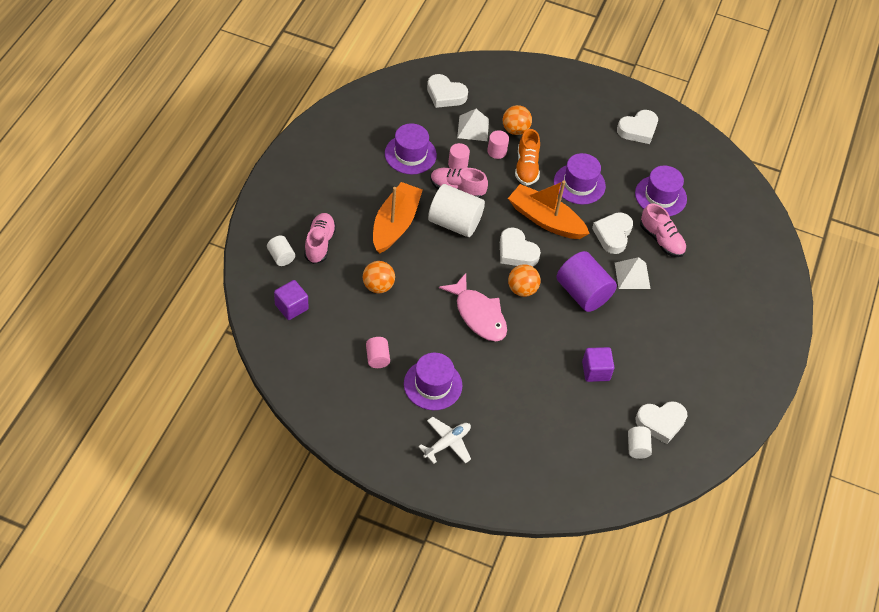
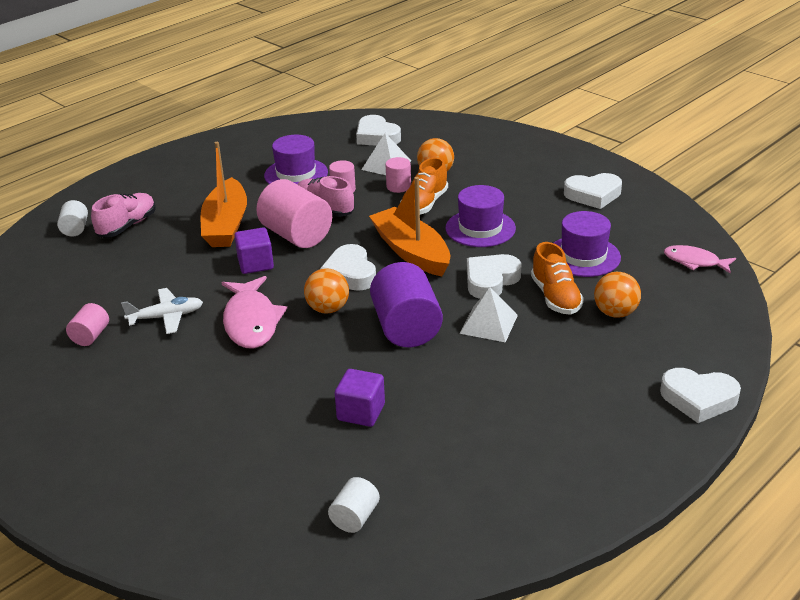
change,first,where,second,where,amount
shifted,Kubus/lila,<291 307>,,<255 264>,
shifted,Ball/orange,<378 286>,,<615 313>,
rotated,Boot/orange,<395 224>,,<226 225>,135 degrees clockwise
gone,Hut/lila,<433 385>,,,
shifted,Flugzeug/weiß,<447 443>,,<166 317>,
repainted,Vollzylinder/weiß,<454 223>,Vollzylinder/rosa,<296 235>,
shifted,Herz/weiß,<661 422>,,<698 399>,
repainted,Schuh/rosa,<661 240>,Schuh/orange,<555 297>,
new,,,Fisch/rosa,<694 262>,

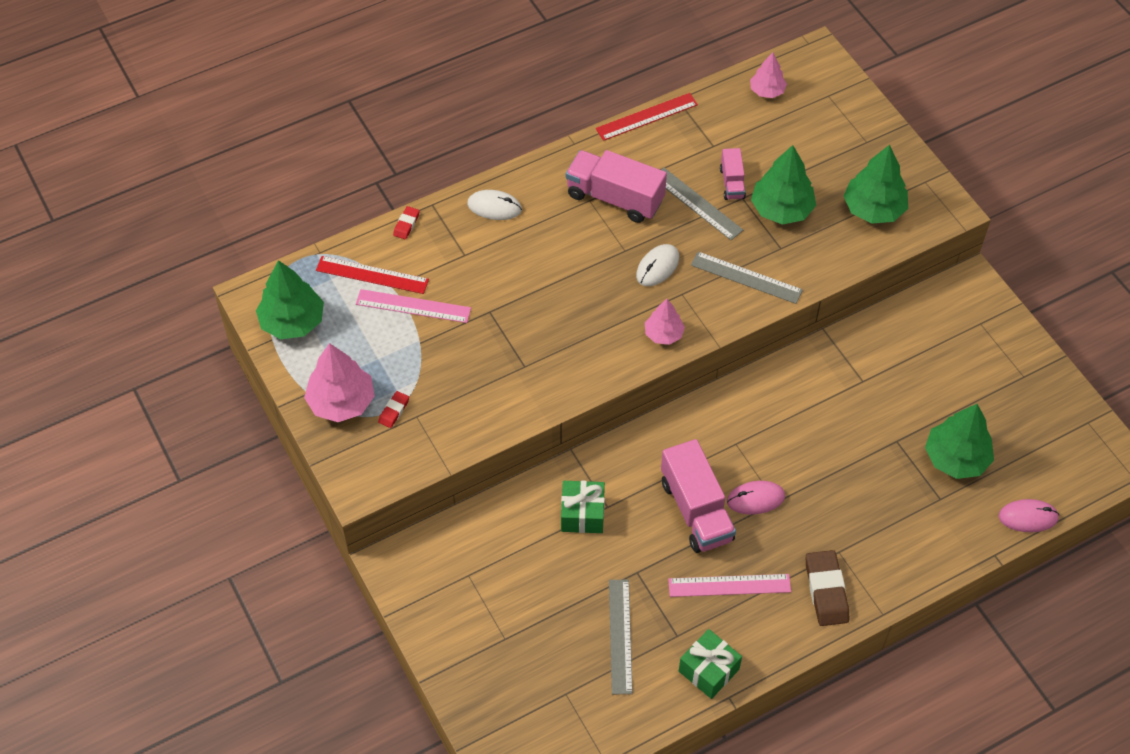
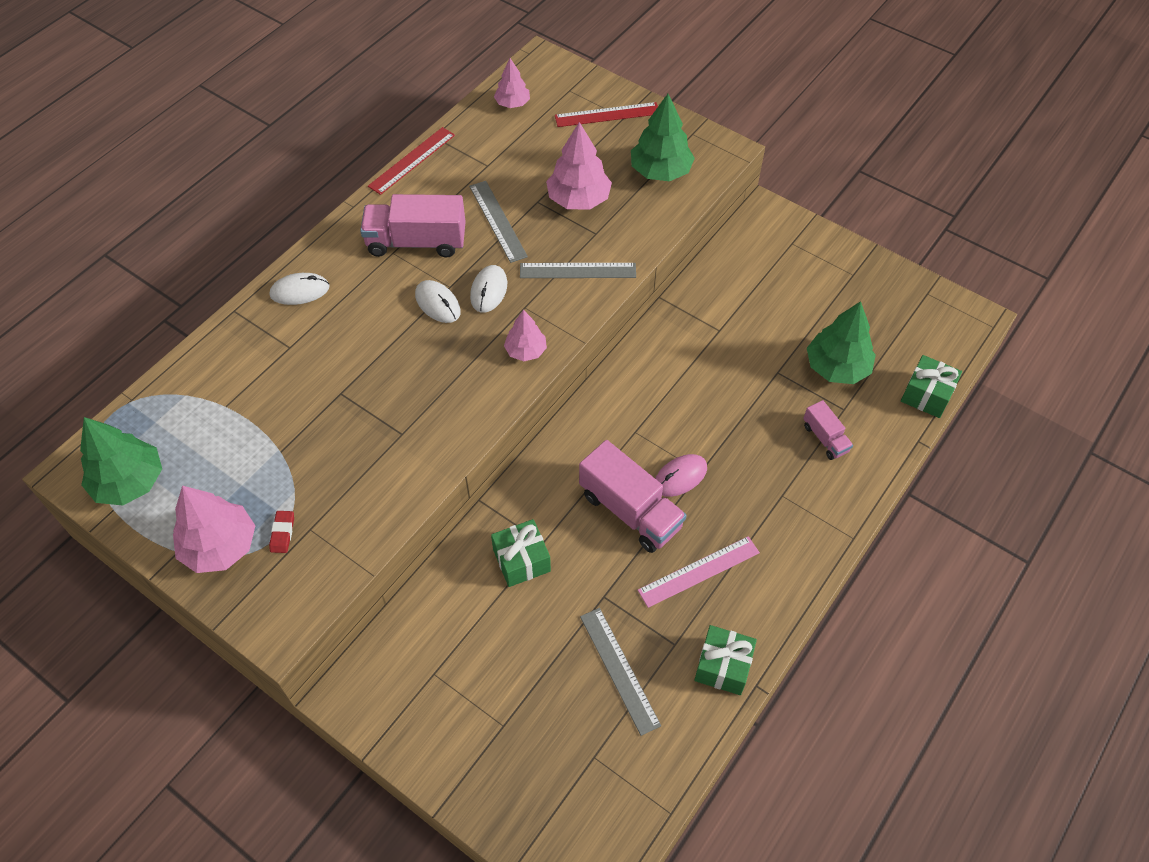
change,first,where,second,where,amount
shifted,Lineal/rot,<372 275>,,<607 114>,
gone,Lineal/rosa,<413 306>,,,
gone,Radiergummi/rot,<406 224>,,,
rotated,Lineal/grau,<696 204>,,<497 221>,45 degrees clockwise
shifted,Lastwagen/rosa,<732 183>,,<825 438>,
repainted,Baum/grün,<782 209>,Baum/rosa,<578 199>,
gone,Radiergummi/braun,<826 590>,,,
swapped,Computermaus/rosa,<1028 517>,Geschenk/grün,<926 395>,
new,,,Computermaus/weiß,<438 303>,

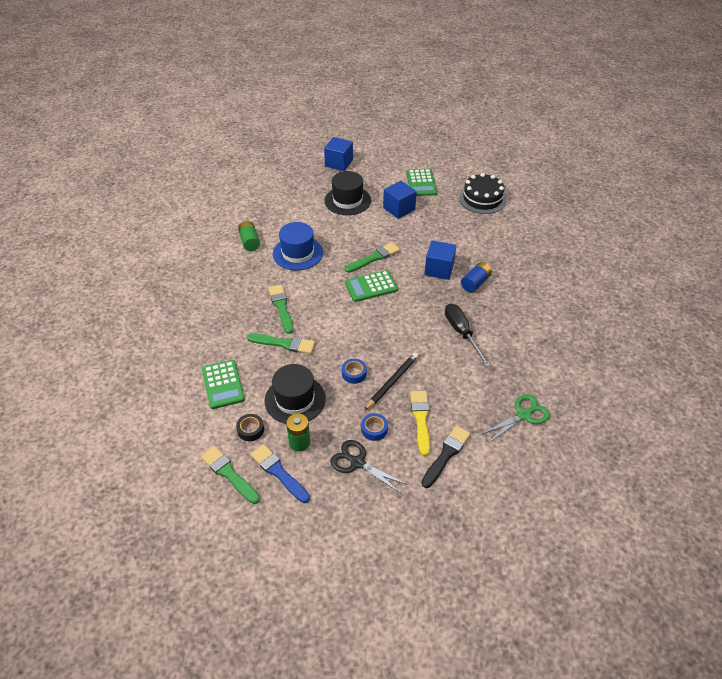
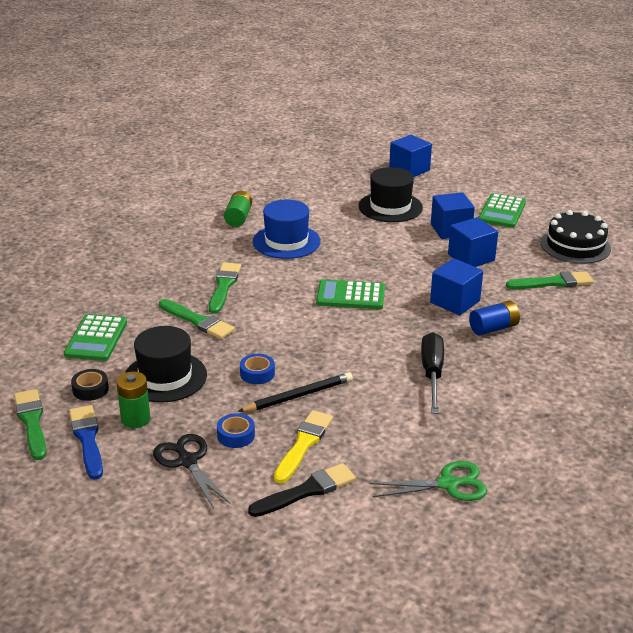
change,first,where,second,where,amount
shifted,Pinsel/grün,<374 257>,,<553 282>,
new,,,Kubus/blau,<471 257>,

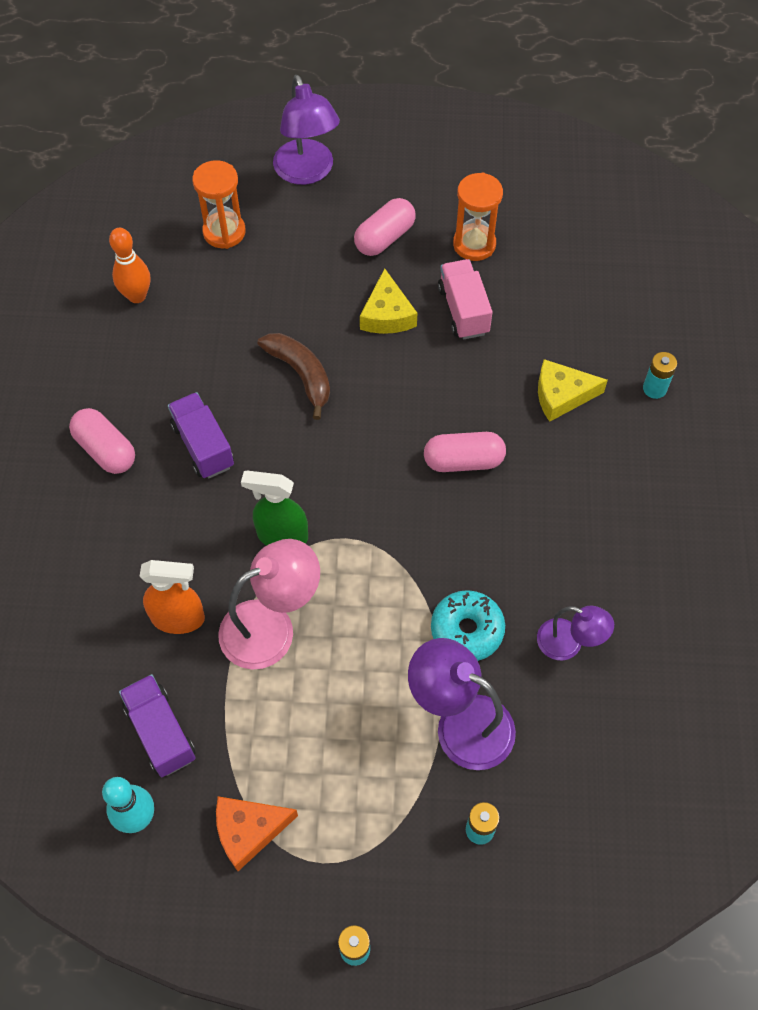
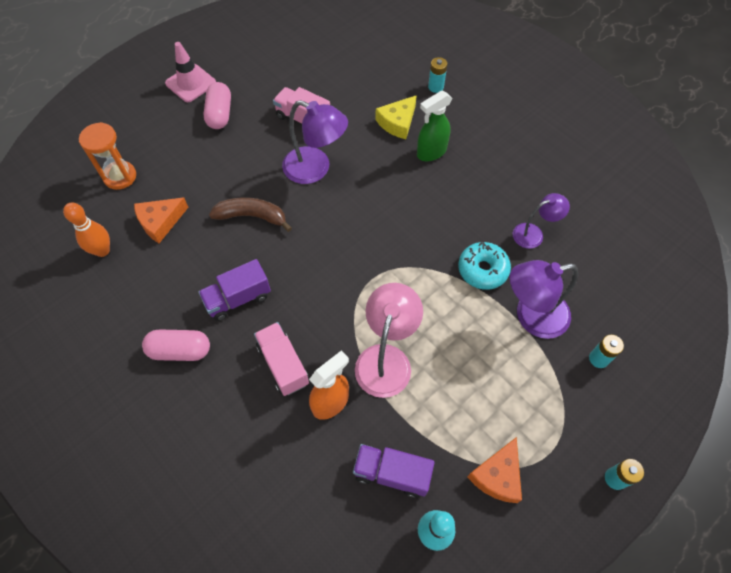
change,first,where,second,where,amount
rotated,Lastwagen/lila,<203 445>,,<238 298>,45 degrees counterclockwise
shifted,Sprühflasche/grün,<282 536>,,<431 152>,
shifted,Lampe/lila,<307 172>,,<315 169>,
gone,Käse/gelb,<387 314>,,,
gone,Kapsel/rosa,<463 461>,,,
gone,Sanduhr/orange,<474 244>,,,
new,,,Käse/orange,<160 222>,
new,,,Leitkegel/rosa,<191 83>,
new,,,Lastwagen/rosa,<283 364>,

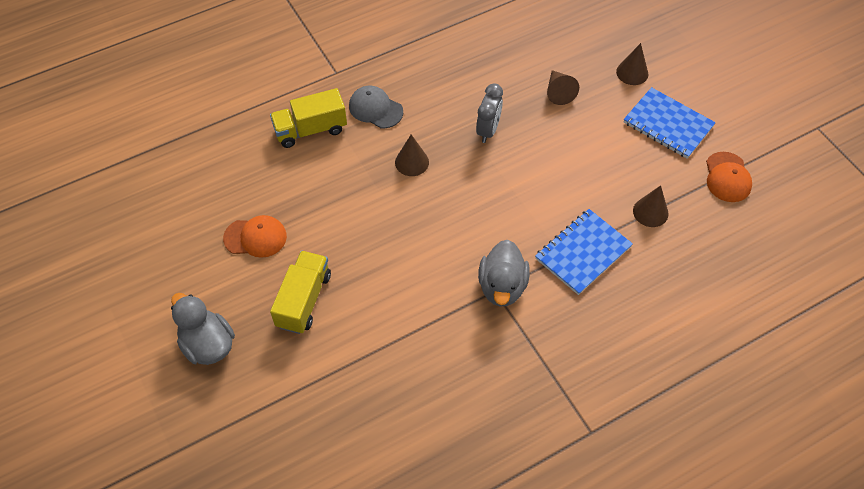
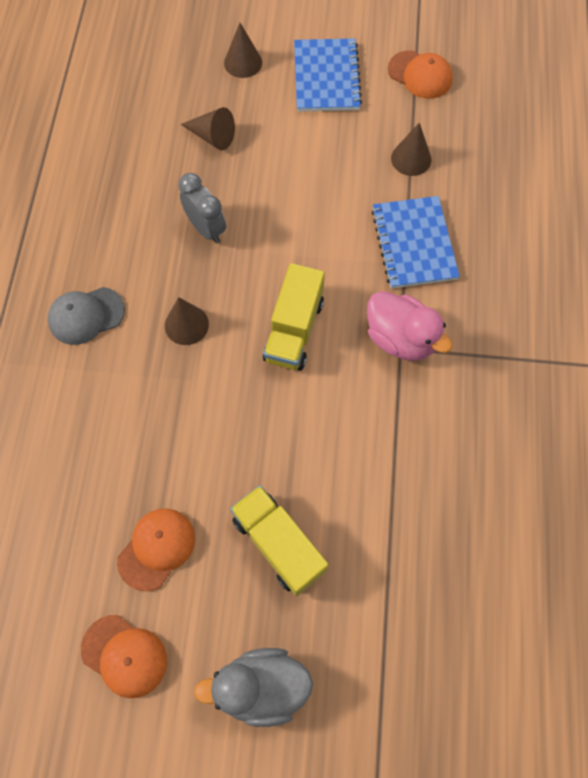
change,first,where,second,where,amount
shifted,Lastwagen/gelb,<310 130>,,<294 330>,
repainted,Ente/grau,<502 286>,Ente/rosa,<400 339>,
rotated,Notizbuch/blau,<668 124>,,<326 77>,75 degrees counterclockwise
new,,,Kappe/orange,<124 656>,

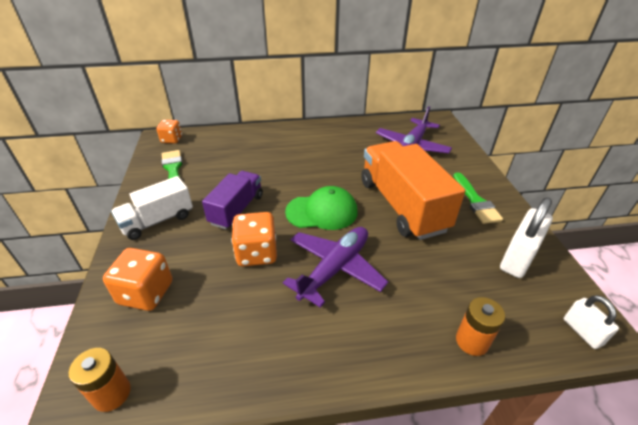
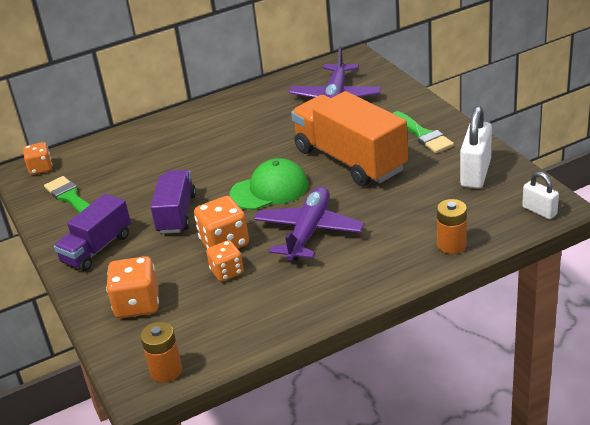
change,first,where,second,where,amount
repainted,Lastwagen/weiß,<157 221>,Lastwagen/lila,<97 248>,
new,,,Spielwürfel/orange,<227 272>,

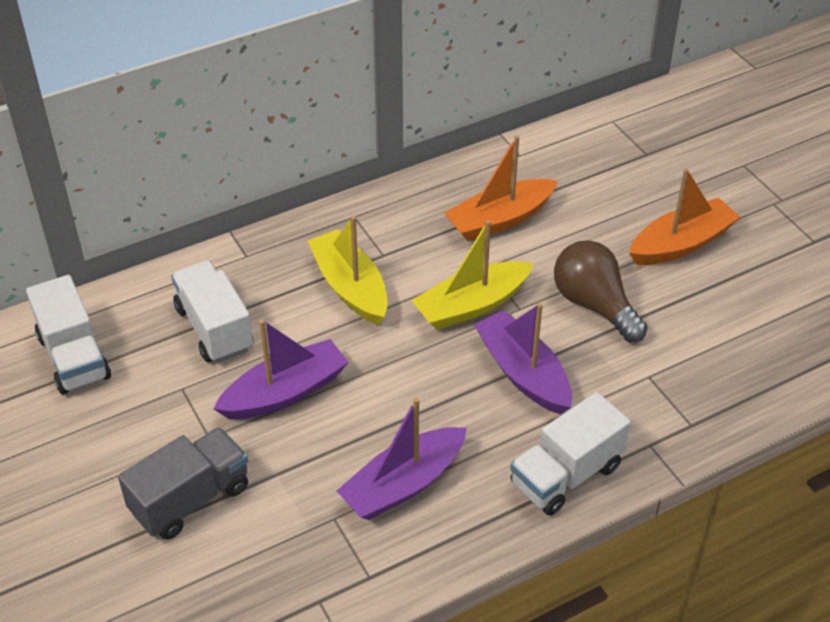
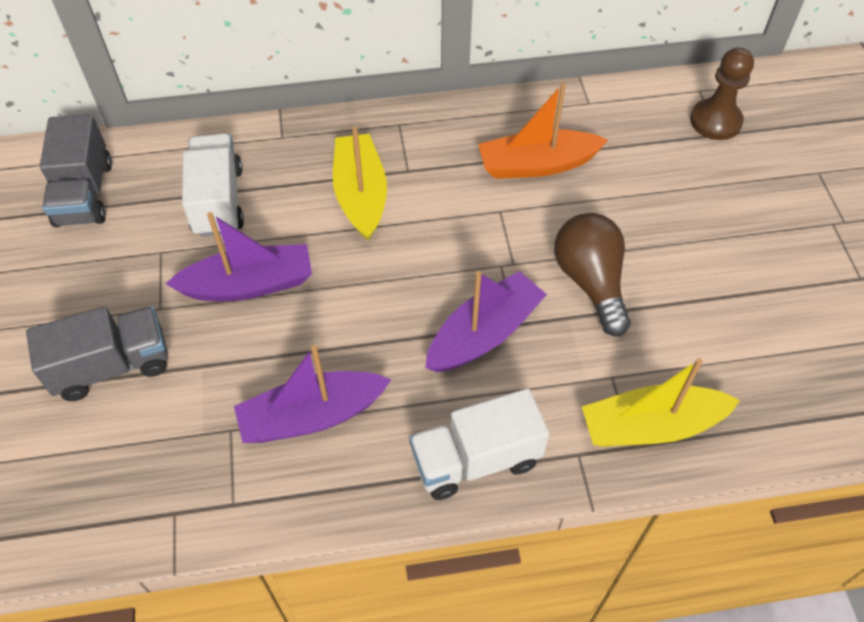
change,first,where,second,where,amount
repainted,Lastwagen/weiß,<74 357>,Lastwagen/grau,<84 193>,
shifted,Boot/gelb,<471 305>,,<651 426>,
rotated,Boot/lila,<523 373>,,<484 334>,60 degrees clockwise
gone,Boot/orange,<681 244>,,,
new,,,Bauer/braun,<715 121>,

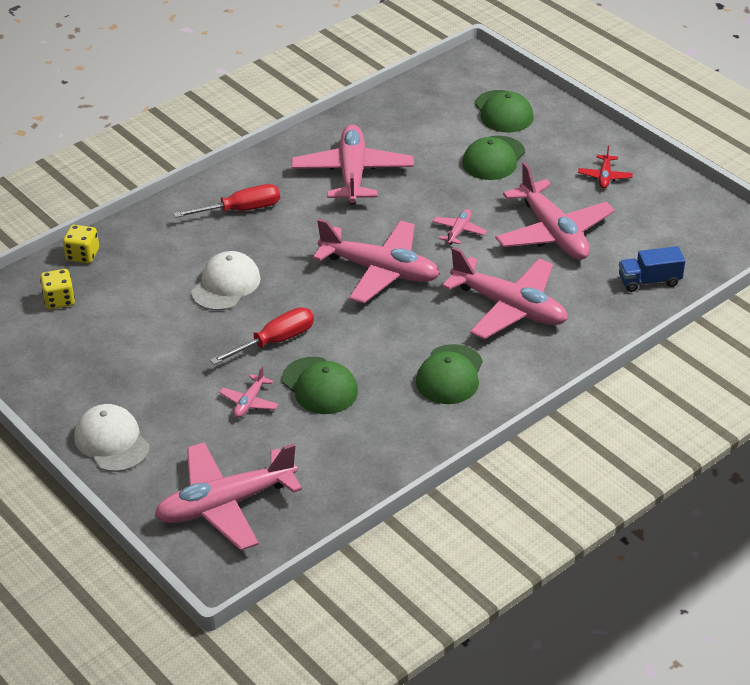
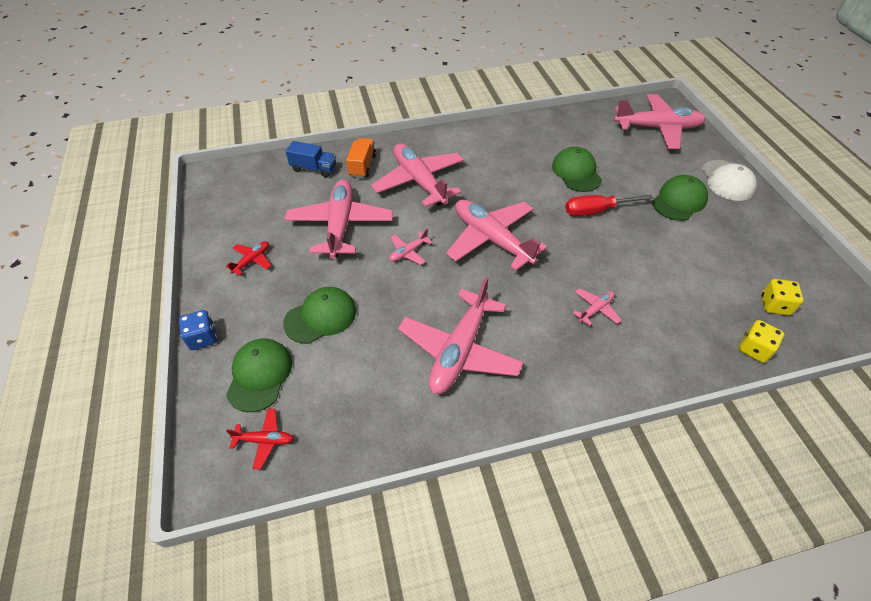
change,first,where,second,where,amount
gone,Schraubenzieher/rot,<240 210>,,,
gone,Kappe/weiß,<226 285>,,,
shifted,Flugzeug/rosa,<249 402>,,<595 309>,
shifted,Kappe/grün,<450 375>,,<679 201>,
new,,,Spielwürfel/blau,<203 338>,
new,,,Flugzeug/rot,<264 440>,
new,,,Lastwagen/orange,<362 166>,

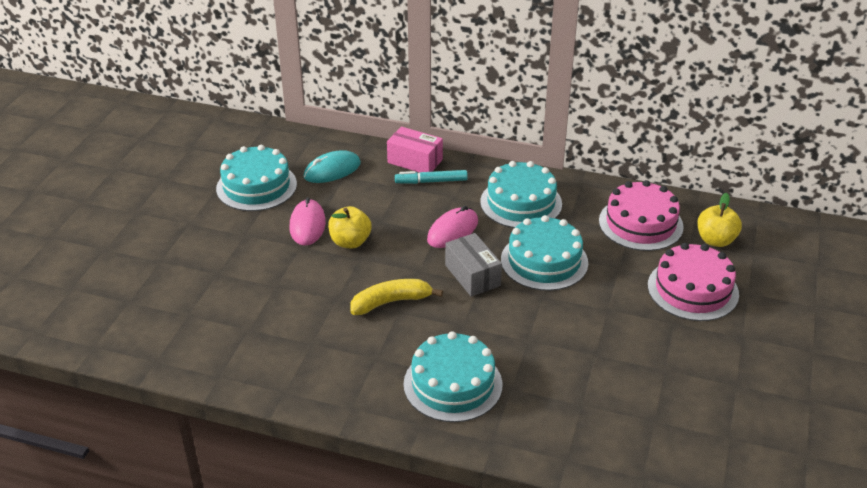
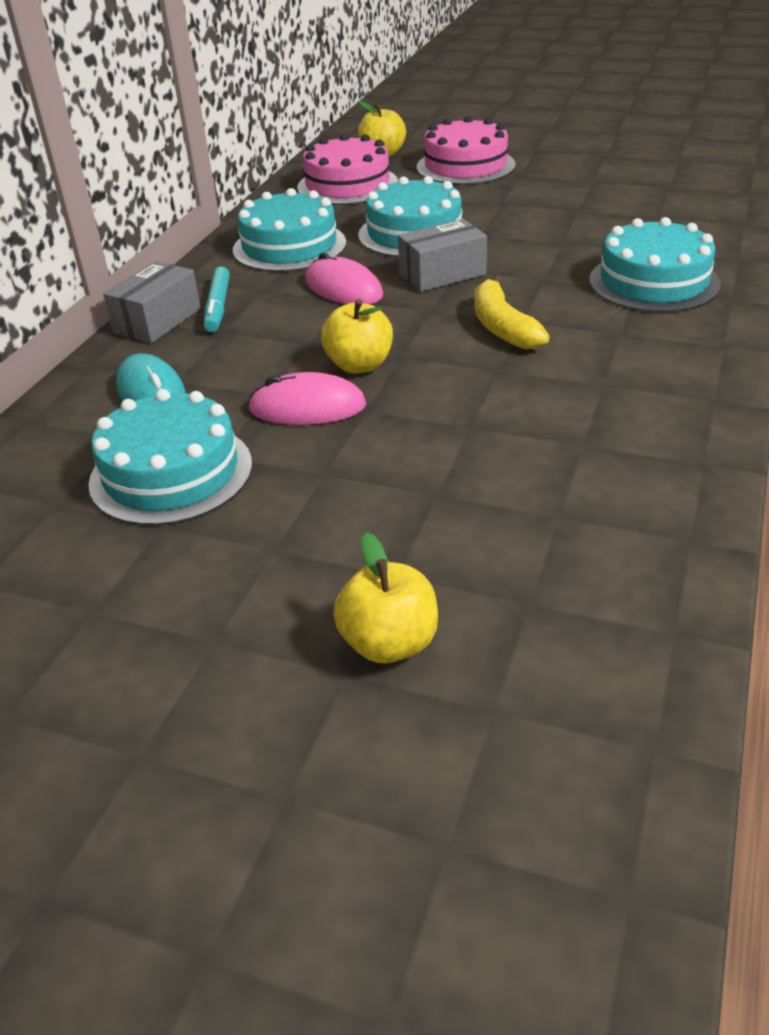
change,first,where,second,where,amount
repainted,Schachtel/rosa,<415 161>,Schachtel/grau,<157 321>,
new,,,Apfel/gelb,<389 643>,

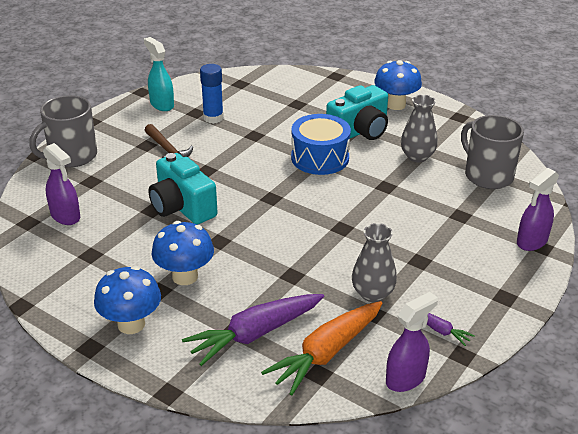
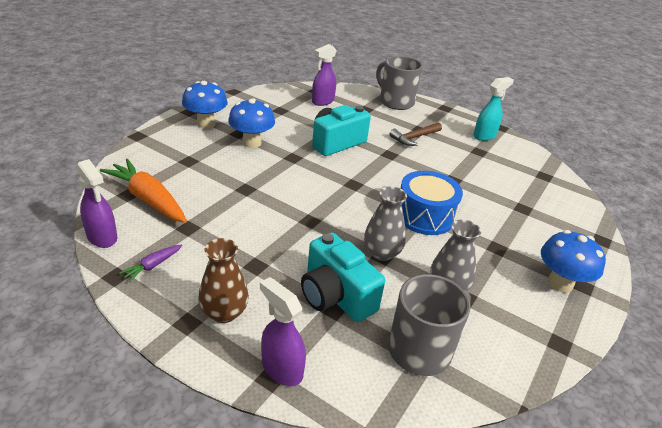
change,first,where,second,where,amount
gone,Karotte/lila,<255 334>,,,
gone,Klebestift/blau,<213 118>,,,
shifted,Kamera/türkis,<359 131>,,<336 296>,
shifted,Vase/grau,<372 293>,,<381 253>,
new,,,Vase/braun,<224 312>,

